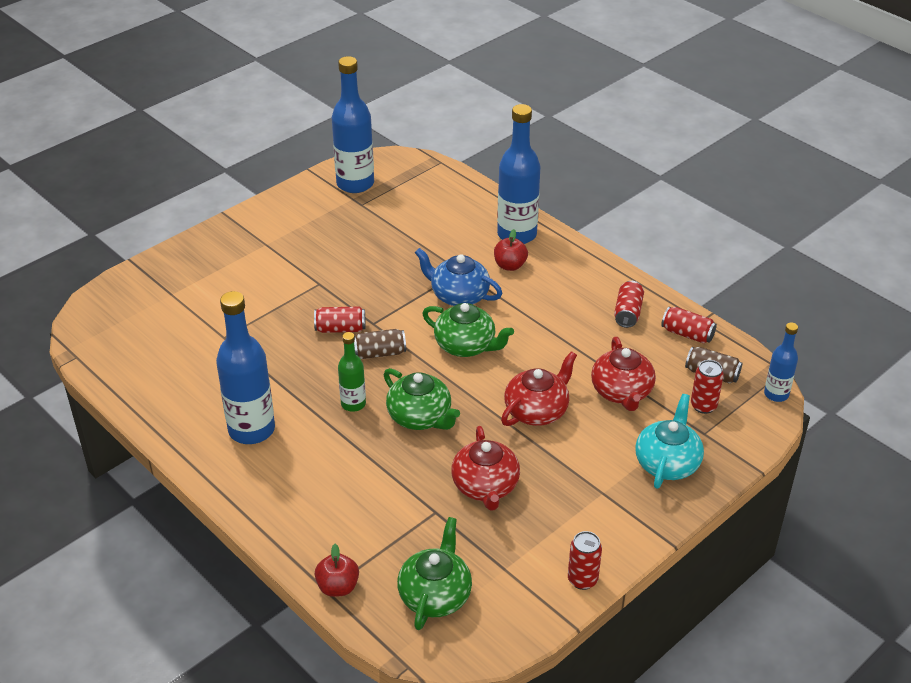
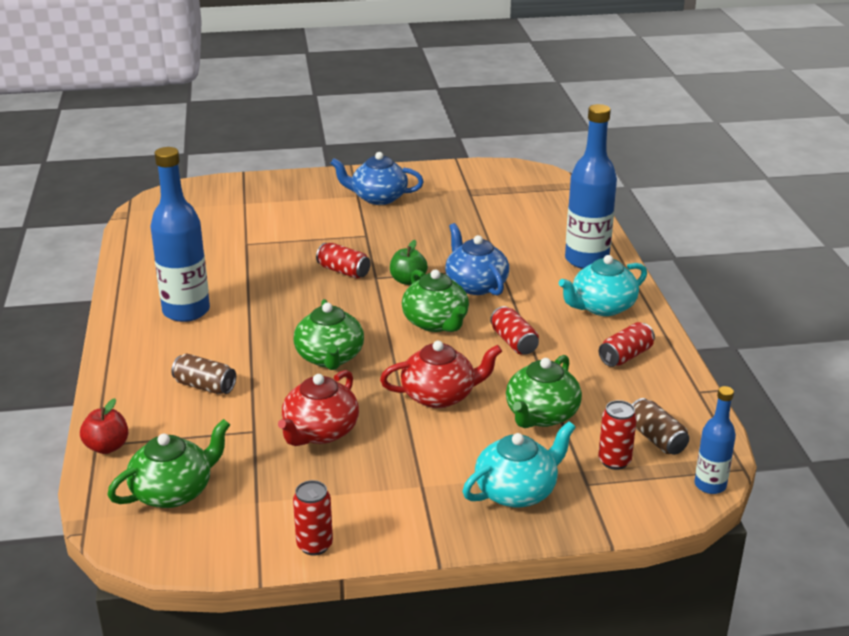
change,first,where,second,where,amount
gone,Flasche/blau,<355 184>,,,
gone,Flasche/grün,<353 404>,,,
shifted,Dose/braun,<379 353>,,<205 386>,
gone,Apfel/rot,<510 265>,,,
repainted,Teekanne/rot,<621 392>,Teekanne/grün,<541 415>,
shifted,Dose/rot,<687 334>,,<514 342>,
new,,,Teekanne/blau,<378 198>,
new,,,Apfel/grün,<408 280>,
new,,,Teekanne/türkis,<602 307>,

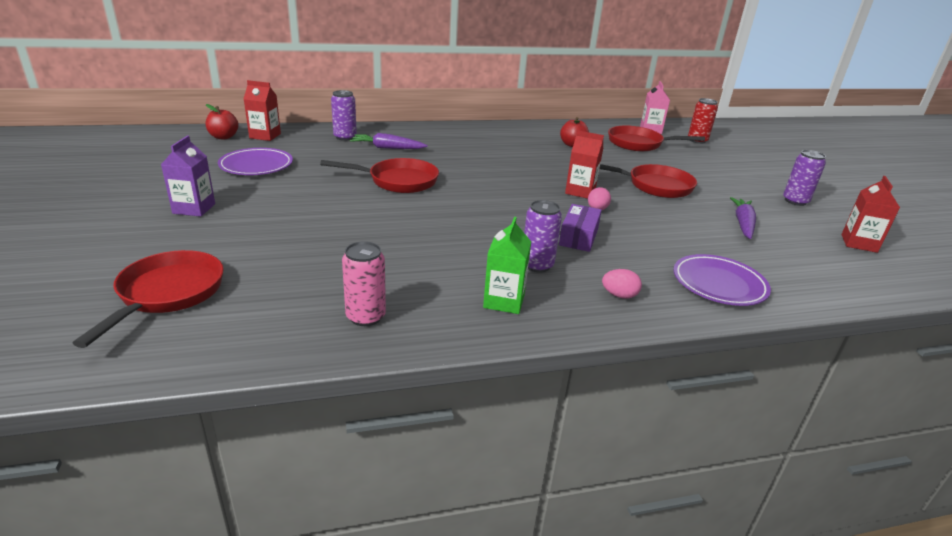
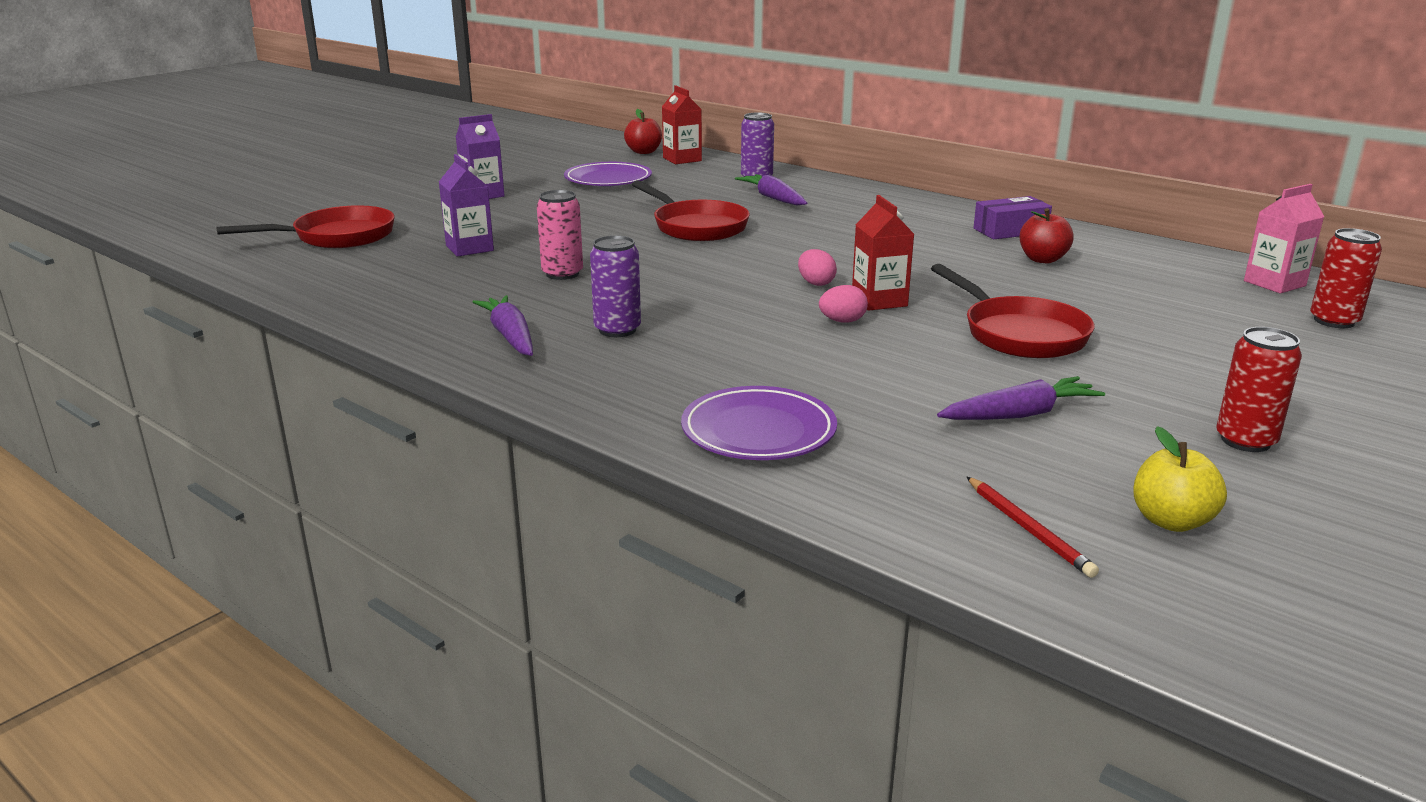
change,first,where,second,where,amount
shifted,Dose/rosa,<365 316>,,<562 274>,
swapped,Getränkekarton/grün,<504 301>,Karotte/lila,<510 336>,
shifted,Schachtel/lila,<578 237>,,<1010 231>,
shifted,Ei/rosa,<619 295>,,<816 283>,
gone,Pfanne/rot,<638 144>,,,
repainted,Dose/lila,<795 201>,Dose/rot,<1245 441>,
swapped,Getränkekarton/rot,<859 243>,Apfel/gelb,<1171 521>,
new,,,Getränkekarton/lila,<469 248>,
new,,,Bleistift/rot,<1028 529>,

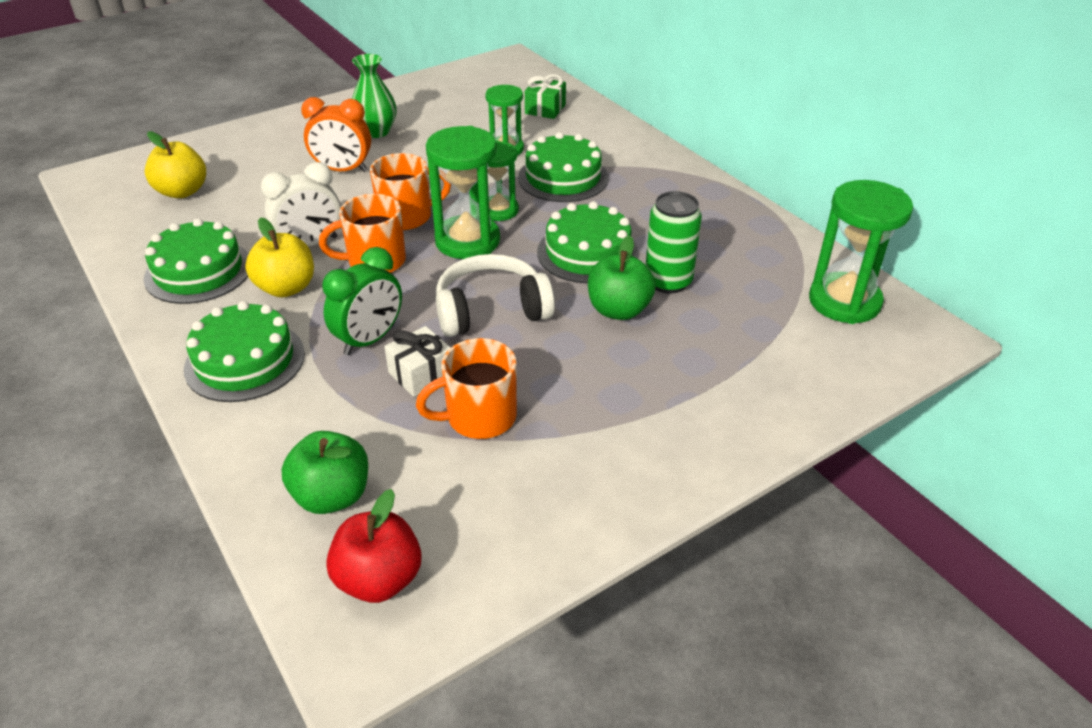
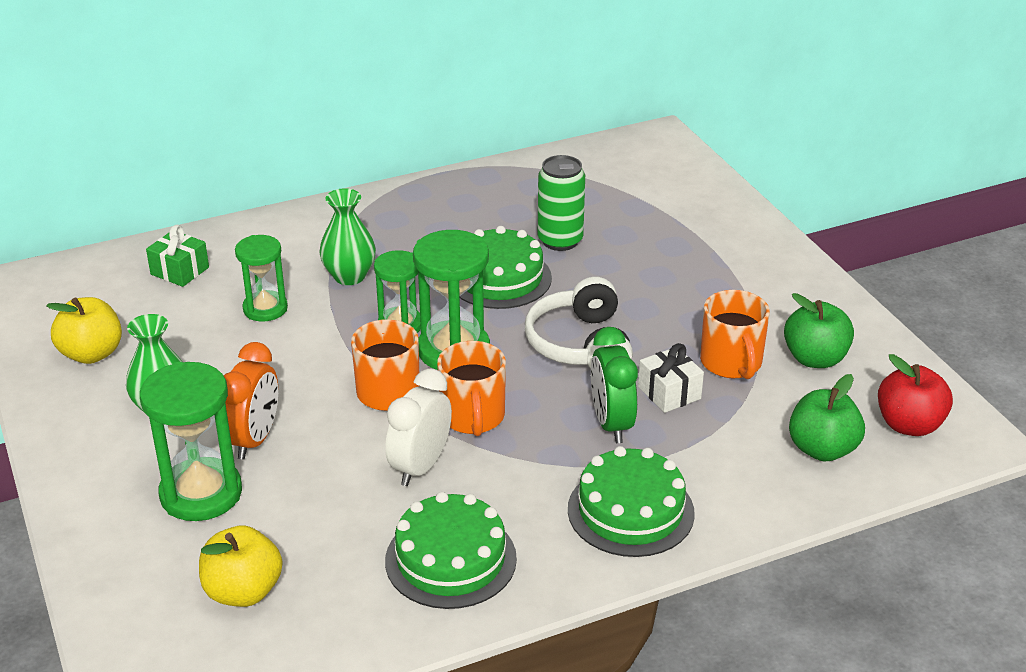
change,first,where,second,where,amount
shifted,Apfel/gelb,<286 288>,,<91 354>,
rotated,Wecker/weiß,<310 244>,,<420 467>,135 degrees counterclockwise
rotated,Wecker/grün,<369 340>,,<611 424>,150 degrees counterclockwise
swapped,Kuchen/grün,<563 177>,Vase/grün,<349 276>,
shifted,Apfel/grün,<619 310>,,<815 359>,
shifted,Sanduhr/grün,<844 301>,,<201 493>,

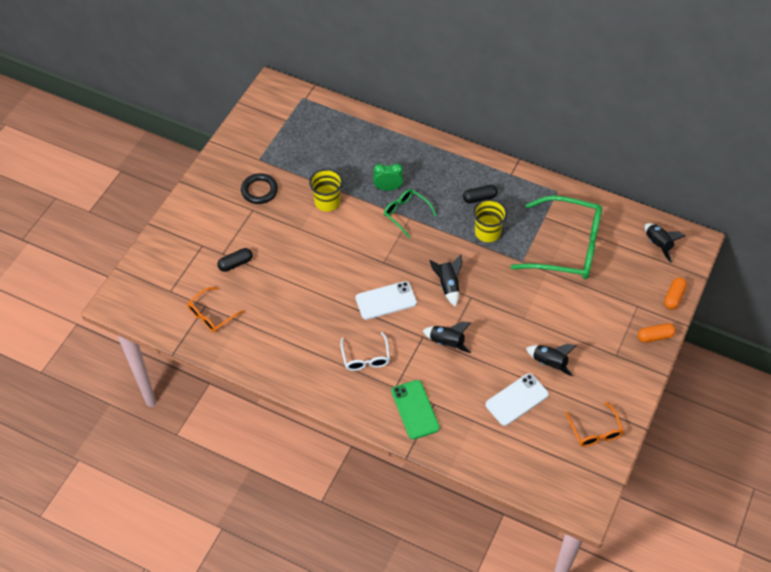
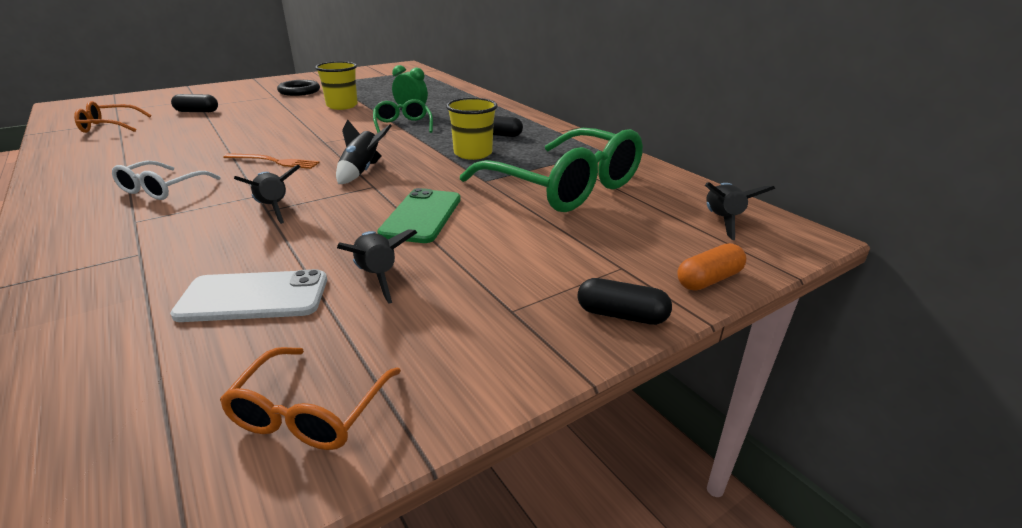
change,first,where,second,where,amount
swapped,Handy/weiß,<386 300>,Gabel/orange,<274 161>,
shifted,Handy/grün,<415 409>,,<422 216>,
repainted,Kapsel/orange,<655 336>,Kapsel/schwarz,<621 315>,

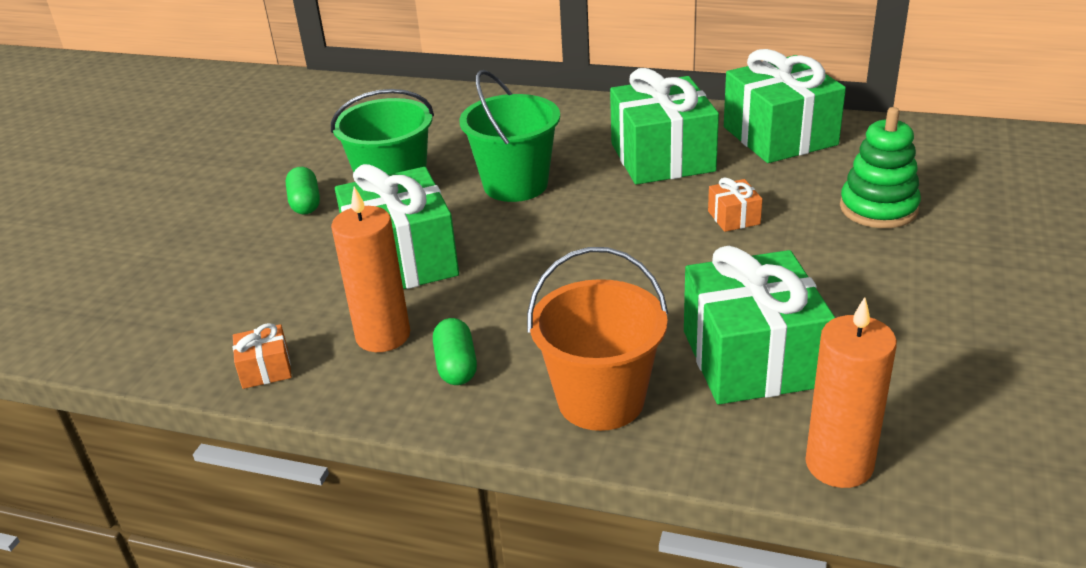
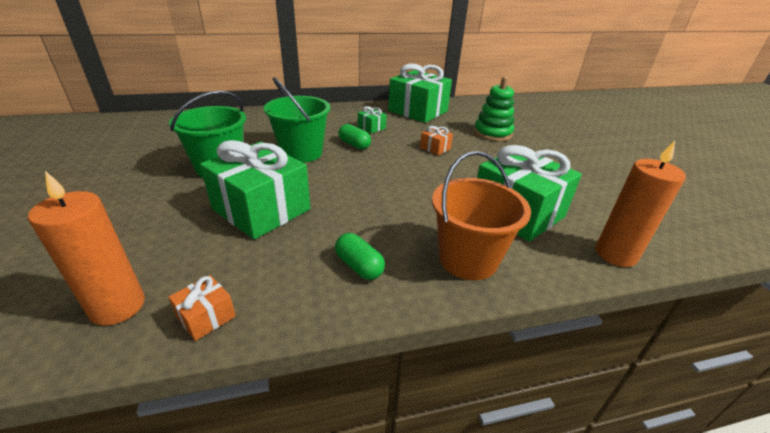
change,first,where,second,where,amount
shifted,Kapsel/grün,<305 203>,,<354 145>,
shifted,Kerze/orange,<383 335>,,<117 306>,
scaled,Geschenk/grün,<662 157>,,<371 127>,x0.43

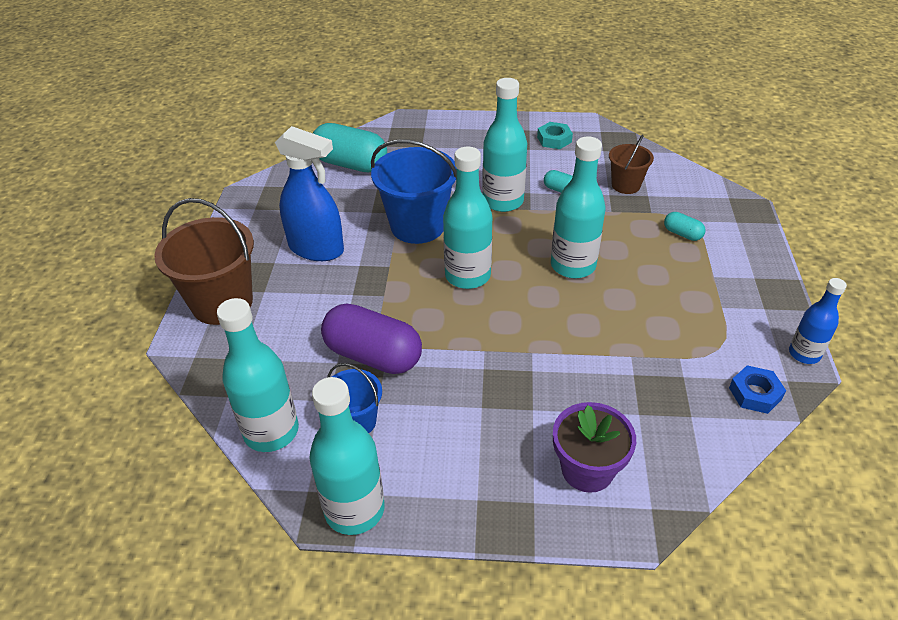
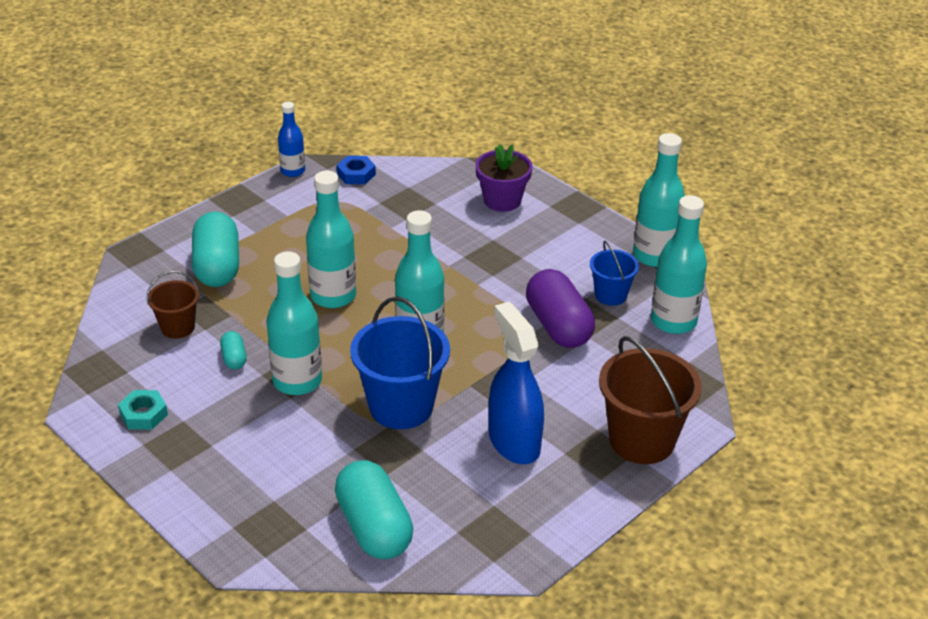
change,first,where,second,where,amount
scaled,Kapsel/türkis,<682 234>,,<217 267>,x2.17

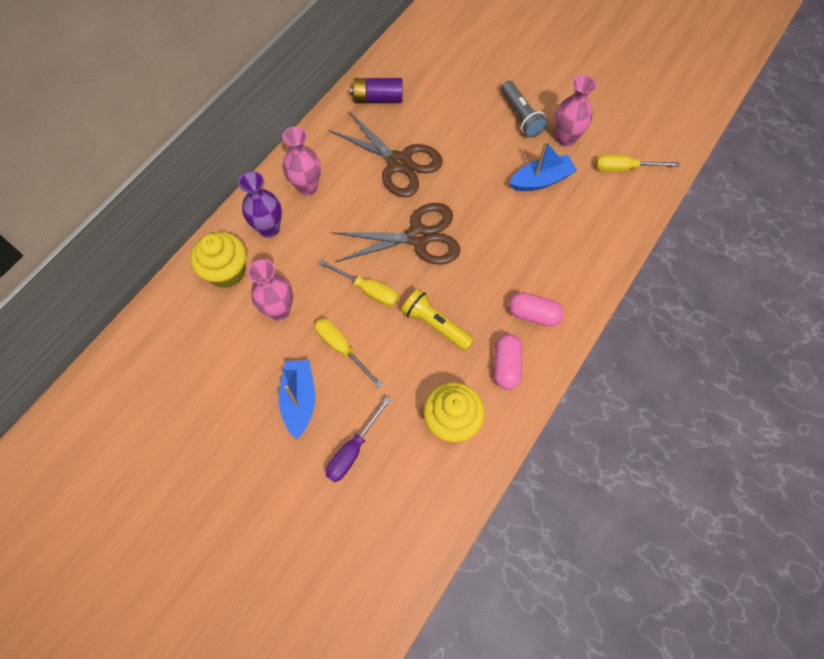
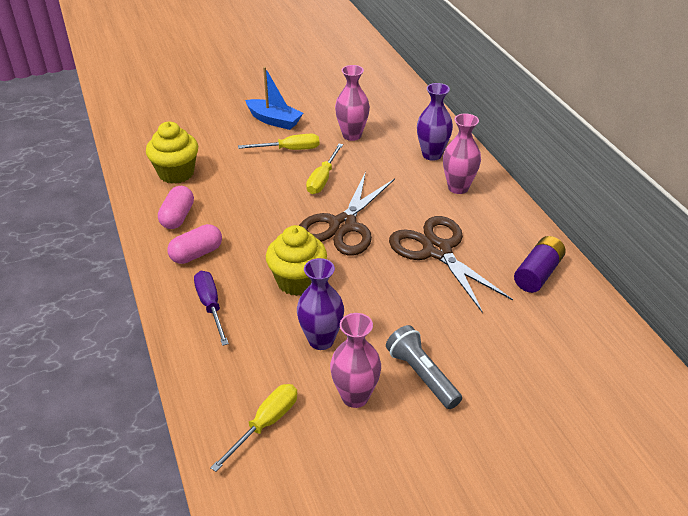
change,first,where,second,where,amount
shifted,Muffin/gelb,<227 272>,,<297 281>,
rotated,Schraubenzieher/gelb,<368 290>,,<322 179>,45 degrees counterclockwise
shifted,Schraubenzieher/lila,<353 450>,,<211 306>,
rotated,Schere/braun,<399 163>,,<437 250>,75 degrees clockwise
gone,Taschenlampe/gelb,<435 325>,,,
rotated,Kapsel/rosa,<506 366>,,<177 217>,60 degrees clockwise
rotated,Taschenlampe/grau,<521 116>,,<422 375>,45 degrees clockwise
swapped,Boot/blau,<541 180>,Vase/lila,<321 340>,

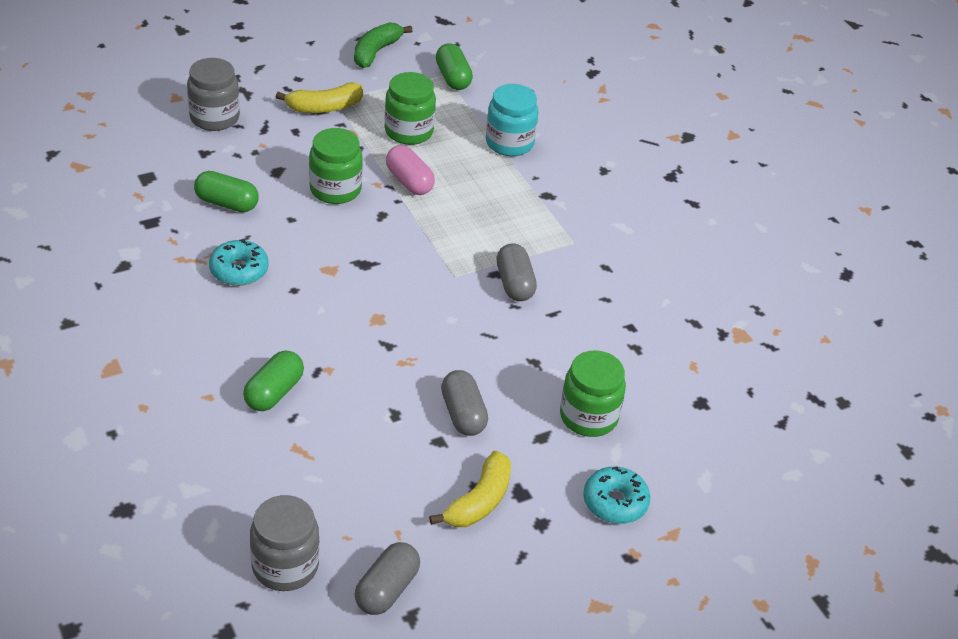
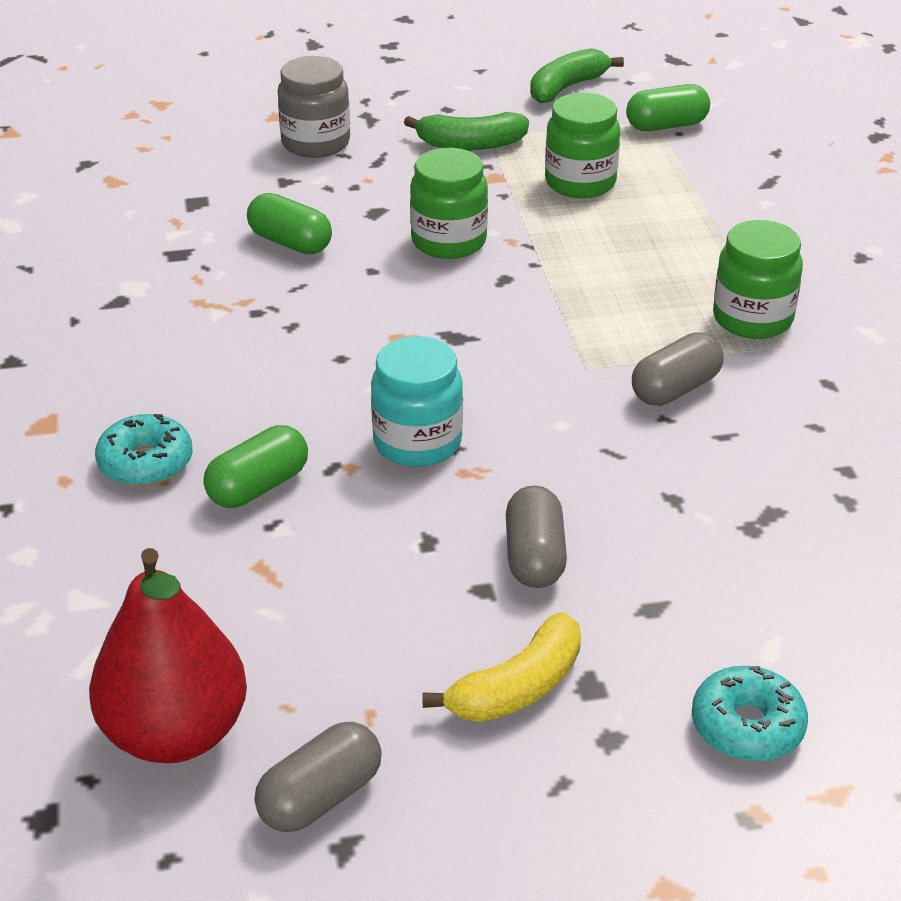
change,first,where,second,where,amount
shifted,Donut/türkis,<239 270>,,<145 463>,
swapped,Einmachglas/grau,<285 566>,Birne/rot,<175 733>,
repainted,Banane/gelb,<324 107>,Banane/grün,<470 144>,
gone,Kapsel/rosa,<409 181>,,,
rotated,Kapsel/grün,<453 78>,,<666 125>,75 degrees clockwise
shifted,Einmachglas/türkis,<509 143>,,<417 442>,
rotated,Kapsel/grau,<514 284>,,<675 389>,45 degrees clockwise
shifted,Einmachglas/grün,<588 417>,,<752 319>,

